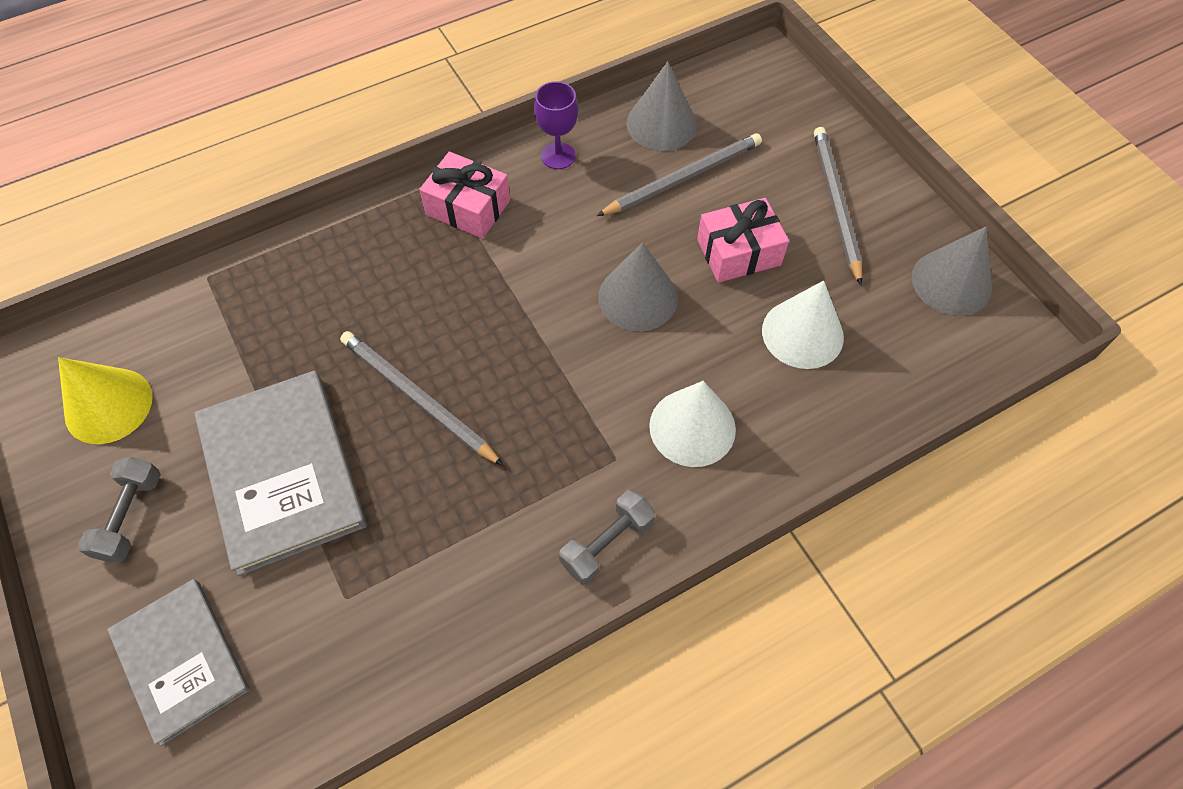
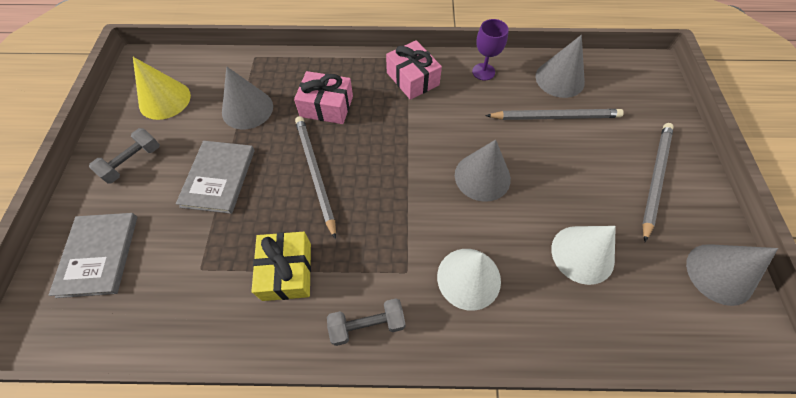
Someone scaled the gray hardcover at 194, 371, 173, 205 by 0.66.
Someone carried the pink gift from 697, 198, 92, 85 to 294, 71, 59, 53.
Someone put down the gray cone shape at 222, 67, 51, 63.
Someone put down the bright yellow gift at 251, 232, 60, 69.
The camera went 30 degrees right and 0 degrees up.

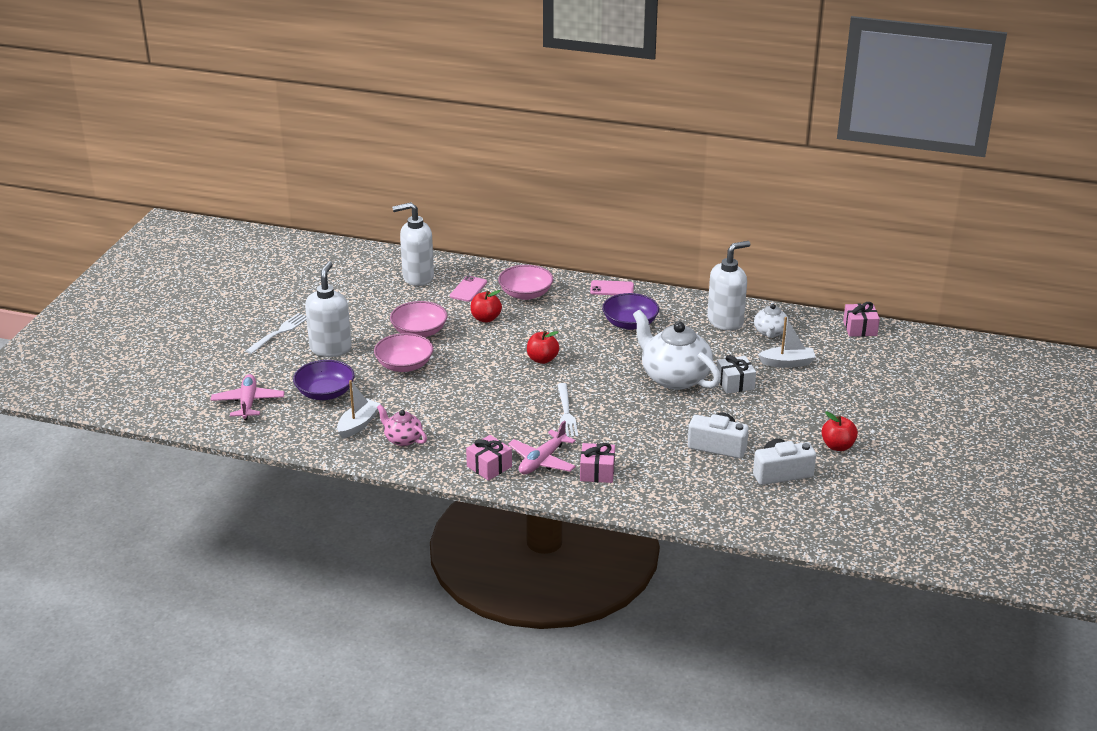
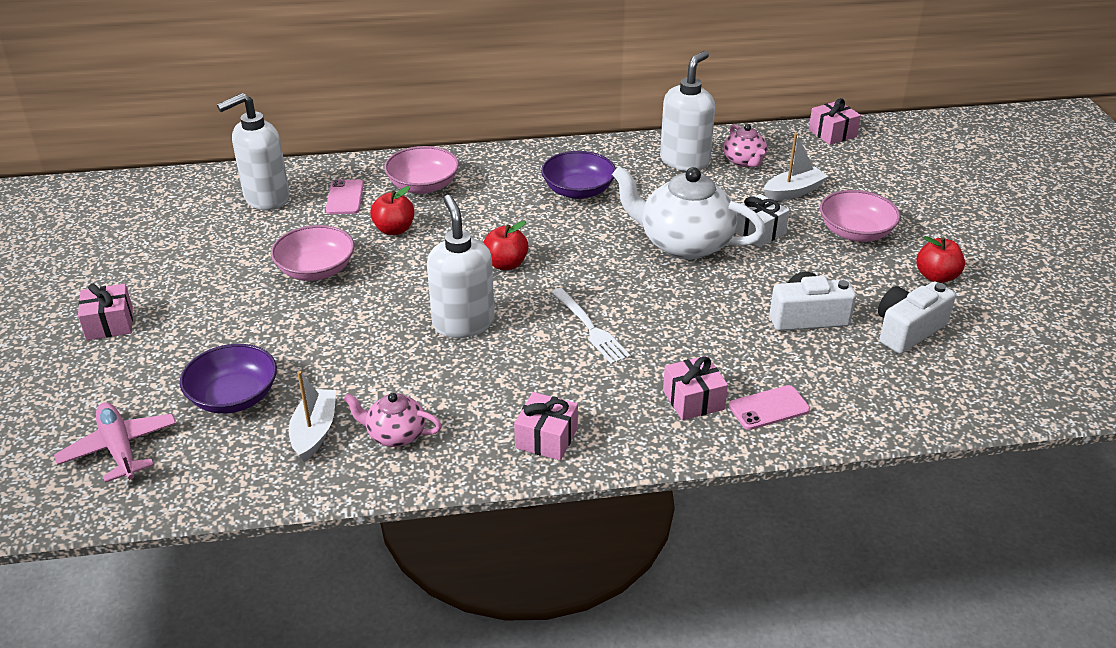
Someone swapped the snow-white fork at 246, 313, 61, 41 for the pink gift at 78, 284, 55, 56.
Someone carried the snow-white soap dispenser from 305, 261, 47, 96 to 427, 195, 68, 143.
Someone carried the pink serving bowl from 374, 333, 59, 39 to 820, 190, 80, 52.
Someone took away the pink plane at 508, 420, 68, 54.
Someone carried the pink smartphone from 590, 280, 44, 15 to 729, 385, 81, 45.
Someone repainted the snow-white teapot at 754, 302, 35, 36, which became the pink teapot at 723, 124, 44, 43.
The camera went 25 degrees left and 5 degrees up.

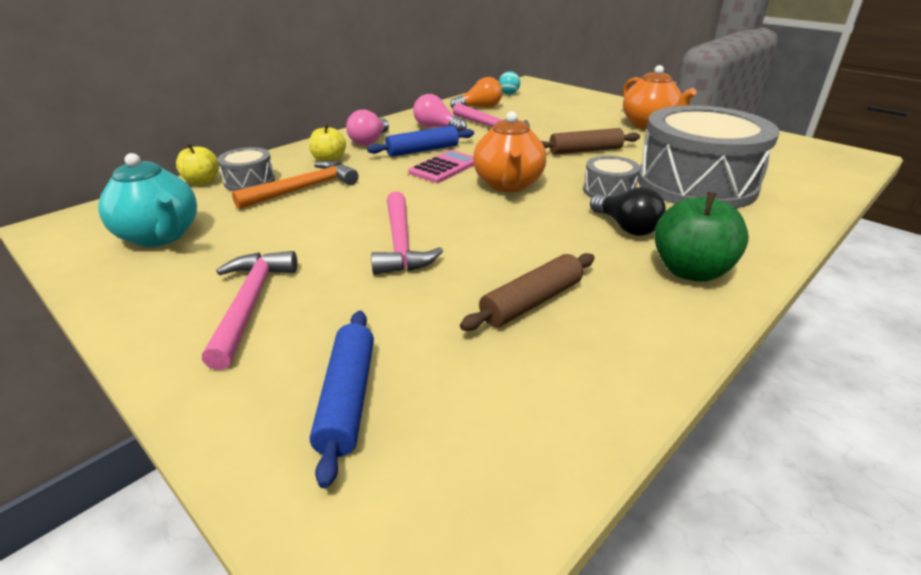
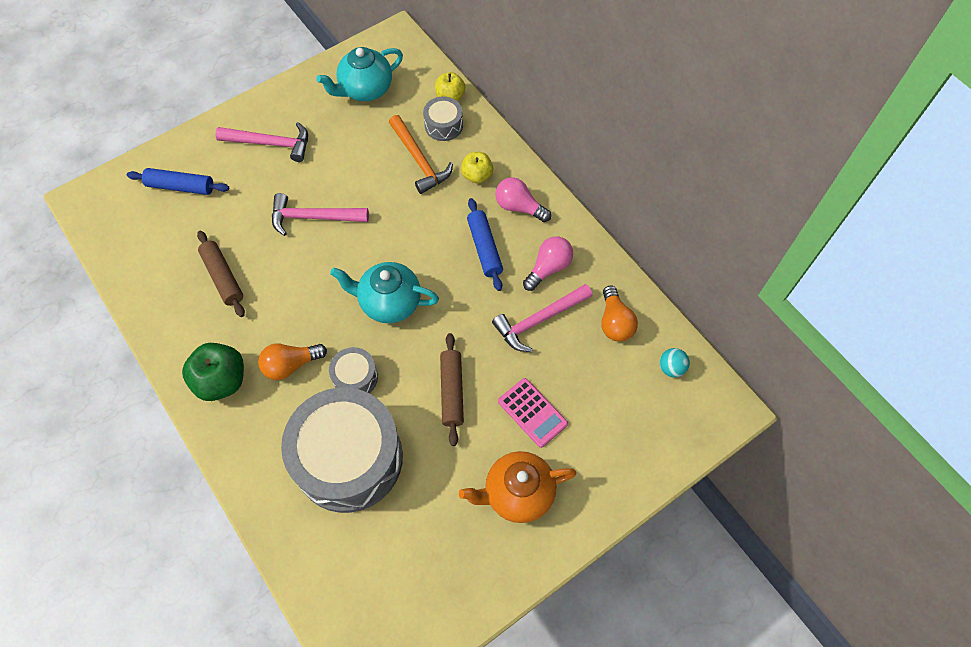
Someone carried the pink calculator from 408, 150, 66, 33 to 498, 378, 70, 70.
Someone repainted the orange-coloured teapot at 473, 111, 73, 81, which became the aqua teapot at 330, 262, 109, 61.
Someone repainted the black light bulb at 590, 187, 76, 49, which became the orange-coloured light bulb at 258, 344, 69, 36.
The camera went 100 degrees right and 30 degrees up.

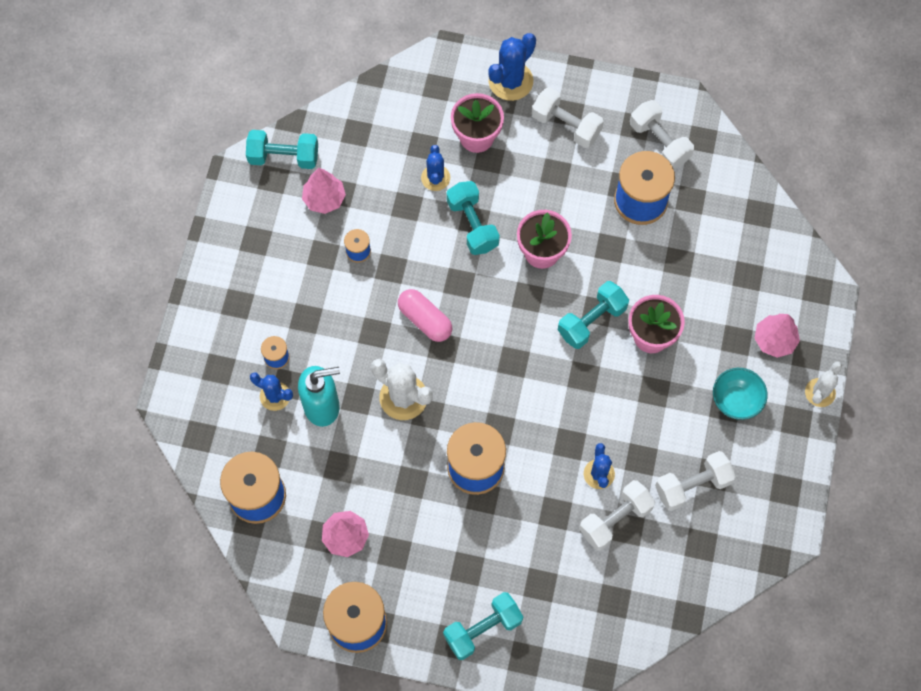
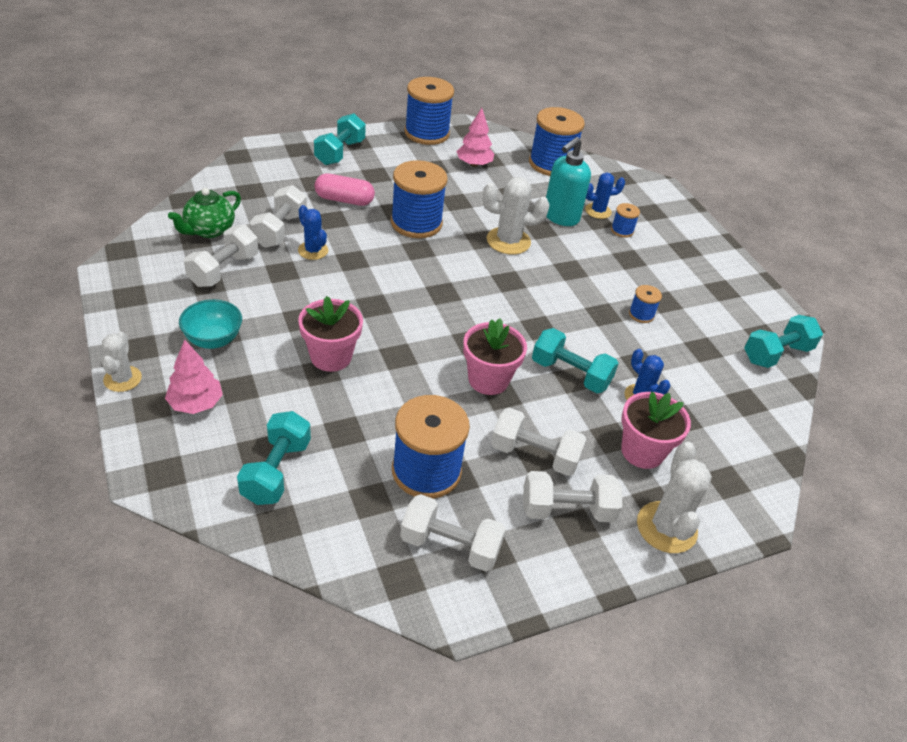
Someone took away the pink fir tree at 302, 168, 44, 46.
Someone carried the pink pill shape from 398, 289, 54, 53 to 315, 173, 60, 33.
Someone repainted the cobalt prickly plant at 488, 33, 48, 68, which became the snow-white prickly plant at 637, 442, 75, 111.
Someone carried the aqua hand weight from 558, 281, 71, 68 to 237, 411, 74, 94.
Someone put down the leaf-green teapot at 168, 188, 73, 50.
Someone put down the snow-white hand weight at 491, 408, 95, 68.
The camera went 140 degrees right and 25 degrees down.

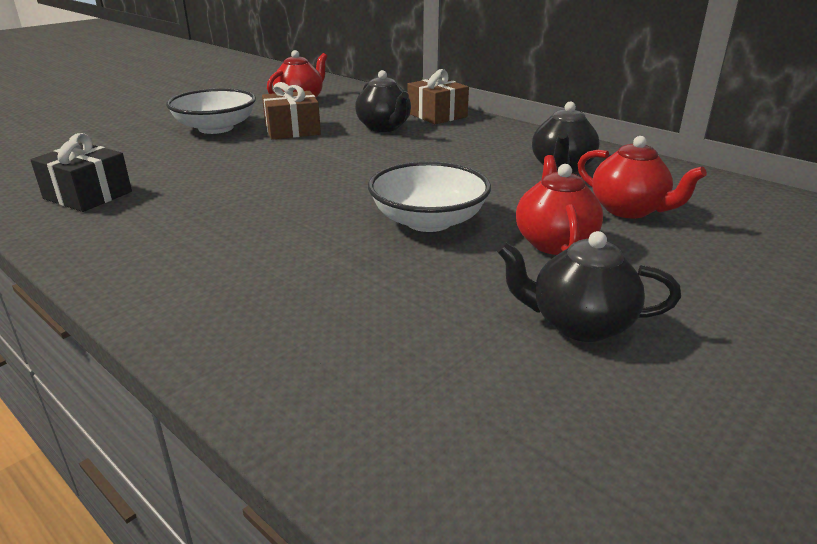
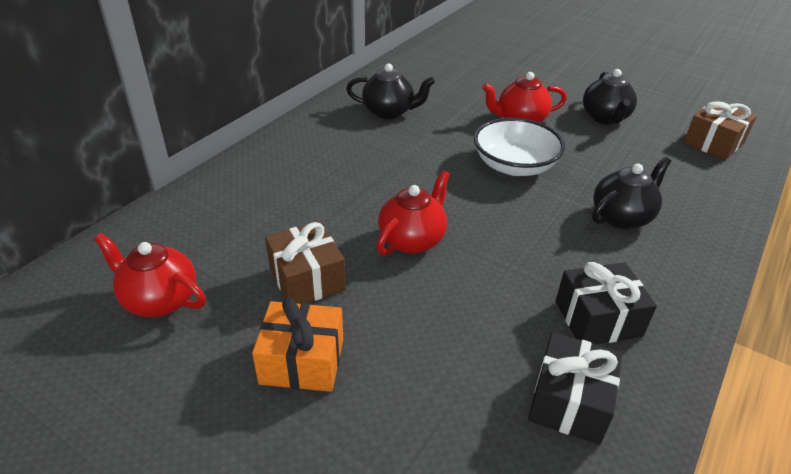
Someone swapped the snow-white serving bowl at 166, 88, 90, 46 for the orange-coloured gift at 252, 298, 91, 94.
Someone carried the black teapot from 355, 70, 56, 62 to 592, 157, 79, 72.
Someone carried the russet gift from 407, 69, 62, 55 to 684, 100, 73, 60.
Someone carried the red teapot from 578, 136, 129, 82 to 377, 170, 73, 85.
Someone put down the black gift at 556, 262, 101, 83.
The camera went 100 degrees left and 10 degrees up.

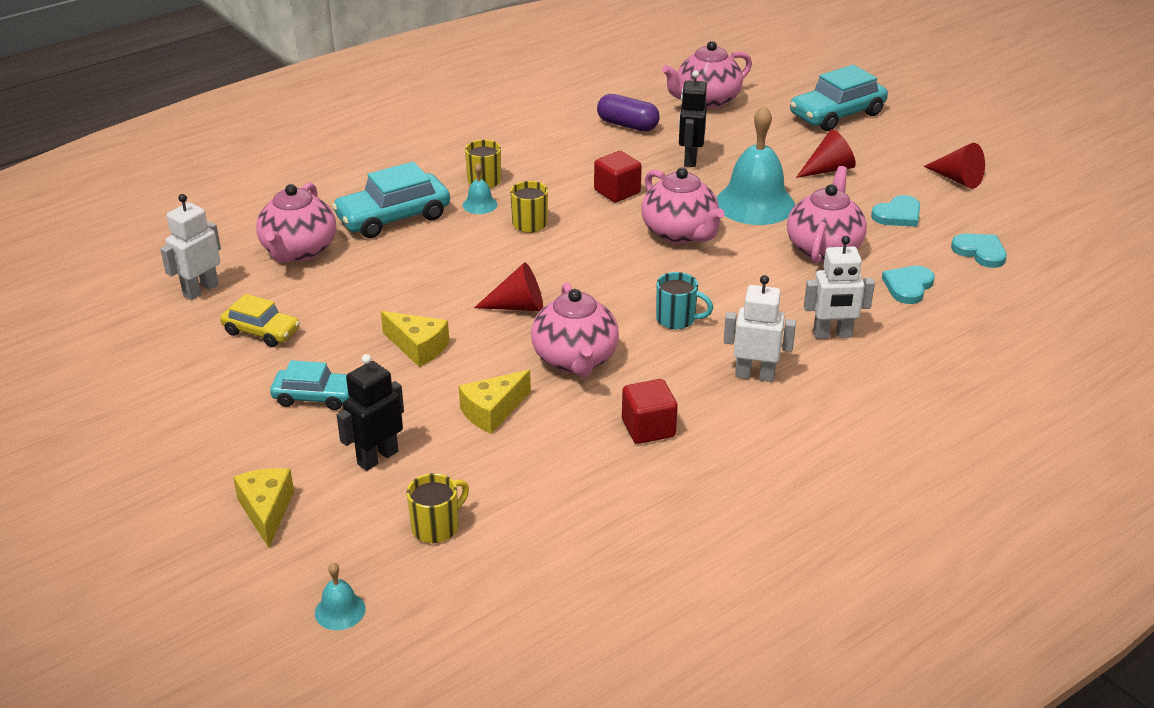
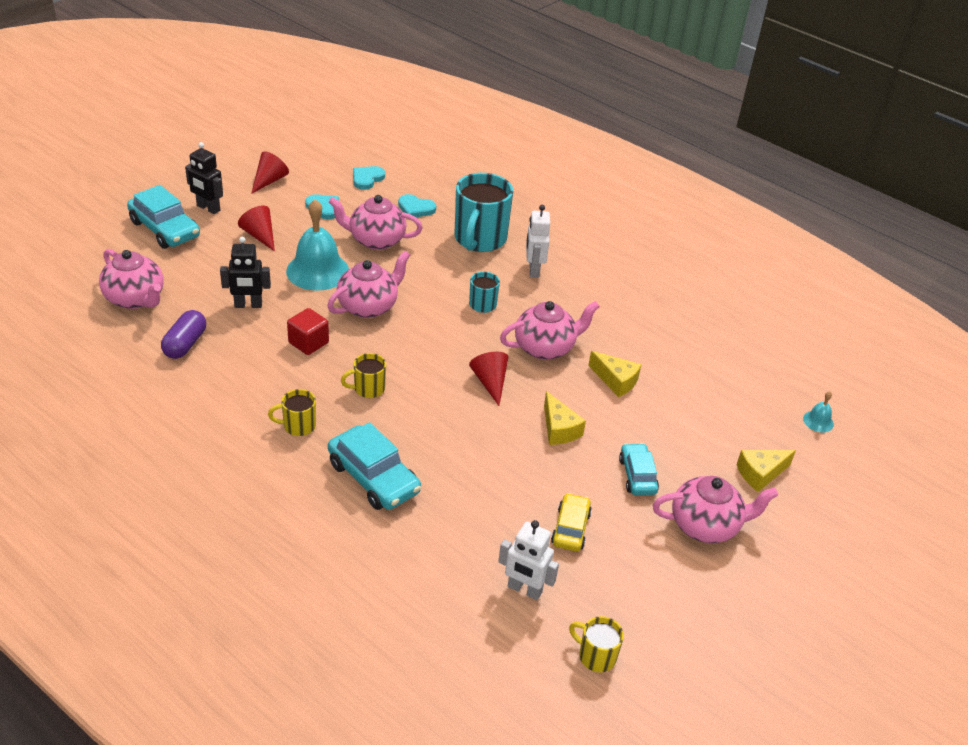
Someone carried the pink teapot from 256, 182, 80, 80 to 653, 476, 125, 67.
Someone carried the black robot figure from 337, 354, 67, 117 to 185, 142, 38, 72.
Someone rotated the bright yellow cheese wedge at 381, 311, 68, 56 by 135 degrees clockwise.
Someone carried the bright yellow coffee mug from 407, 473, 62, 70 to 569, 616, 55, 56.
Someone took away the aqua school bell at 463, 163, 34, 51.
Someone took away the red block at 622, 379, 56, 65.
Someone swapped the snow-white robot figure at 804, 236, 71, 103 for the aqua coffee mug at 455, 173, 58, 79.
The camera went 105 degrees left and 5 degrees up.

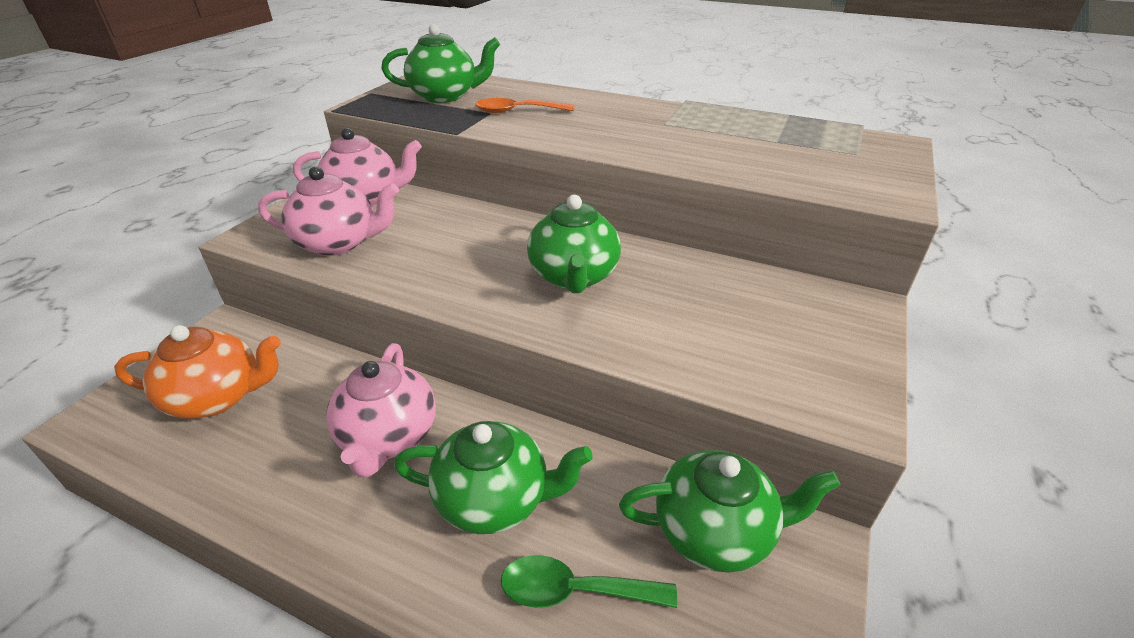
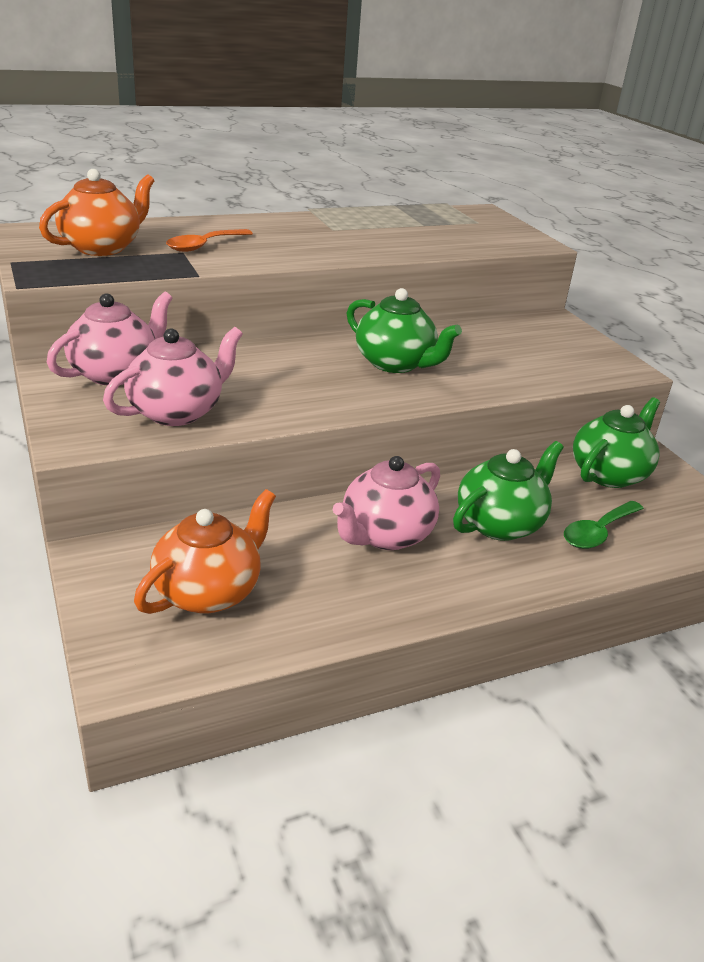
Someone rotated the pink teapot at 326, 343, 110, 135 by 90 degrees clockwise.
Someone repainted the leaf-green teapot at 381, 24, 119, 79, which became the orange-coloured teapot at 39, 169, 115, 87.
The camera went 50 degrees left and 5 degrees down.

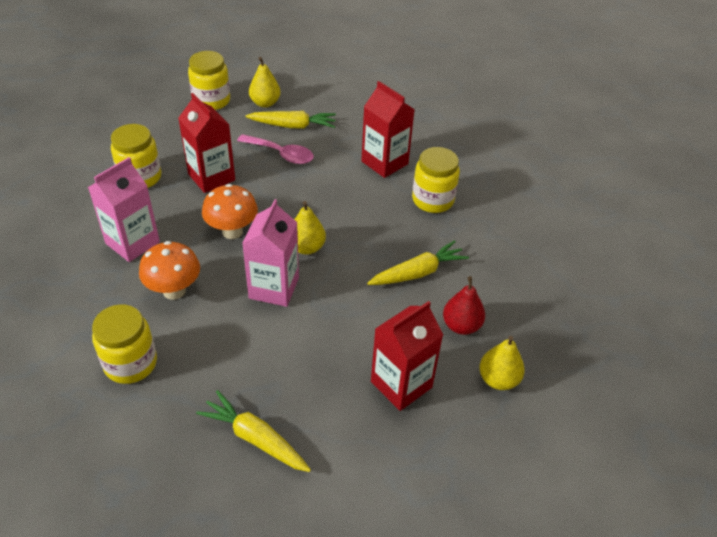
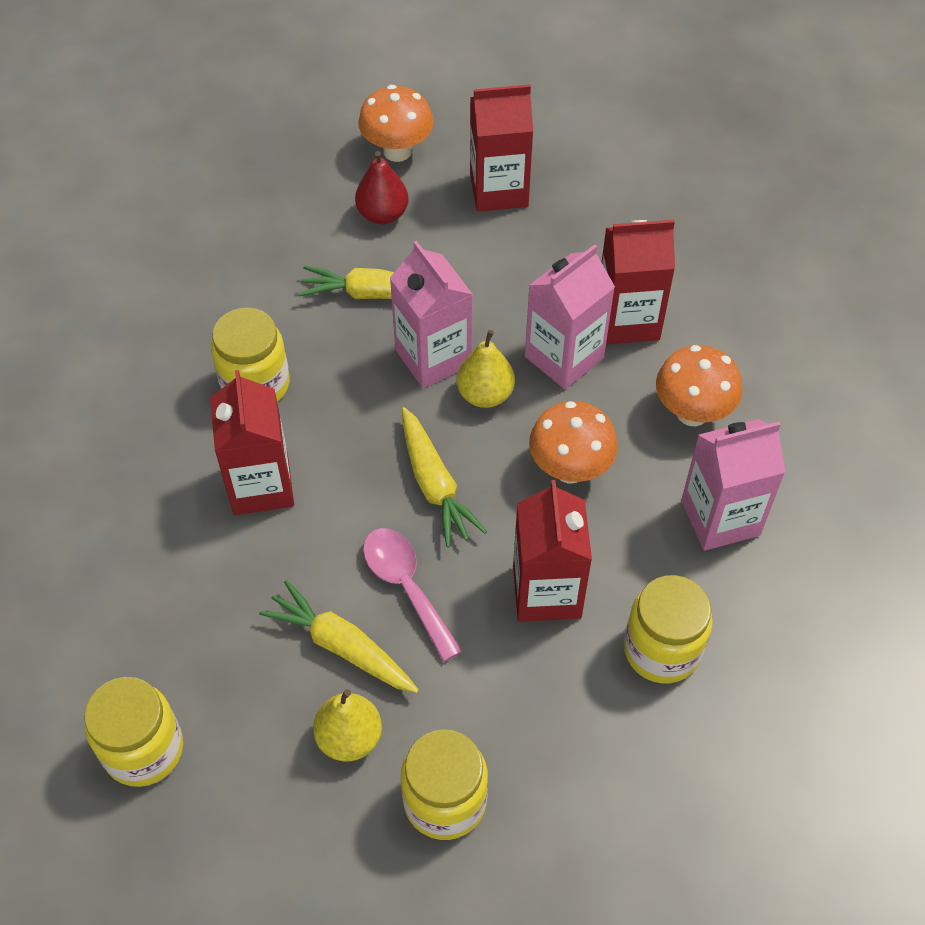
Someone carried the bright yellow jar from 92, 304, 65, 80 to 84, 677, 99, 110.
Someone carried the bright yellow root vegetable from 196, 390, 115, 82 to 402, 407, 85, 141.
Someone swapped the bright yellow toy pear at 479, 336, 46, 54 for the orange-coloured mushroom at 358, 85, 76, 77.
Someone put down the pink carton at 390, 241, 83, 147.
Someone put down the red carton at 602, 220, 73, 124.
The camera went 145 degrees left and 10 degrees up.

